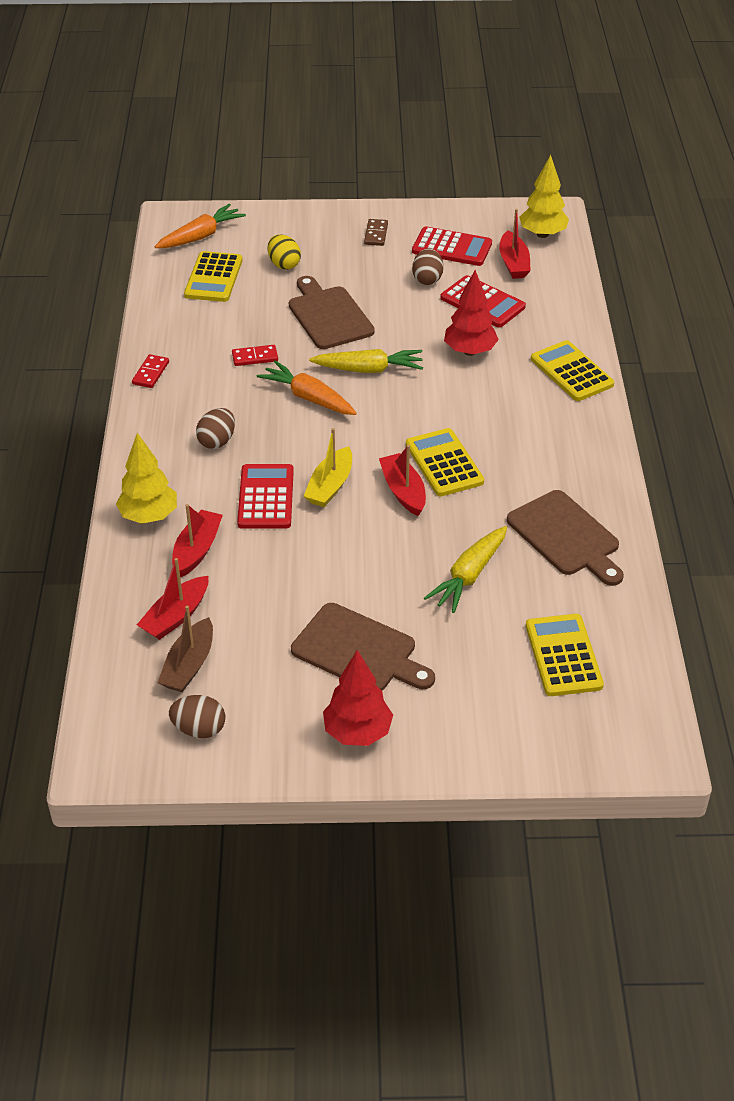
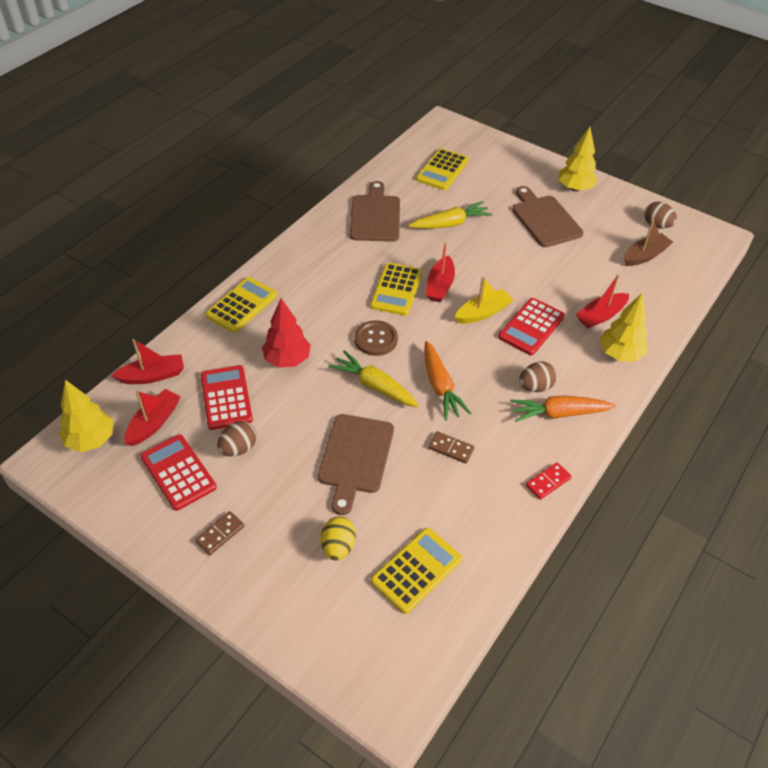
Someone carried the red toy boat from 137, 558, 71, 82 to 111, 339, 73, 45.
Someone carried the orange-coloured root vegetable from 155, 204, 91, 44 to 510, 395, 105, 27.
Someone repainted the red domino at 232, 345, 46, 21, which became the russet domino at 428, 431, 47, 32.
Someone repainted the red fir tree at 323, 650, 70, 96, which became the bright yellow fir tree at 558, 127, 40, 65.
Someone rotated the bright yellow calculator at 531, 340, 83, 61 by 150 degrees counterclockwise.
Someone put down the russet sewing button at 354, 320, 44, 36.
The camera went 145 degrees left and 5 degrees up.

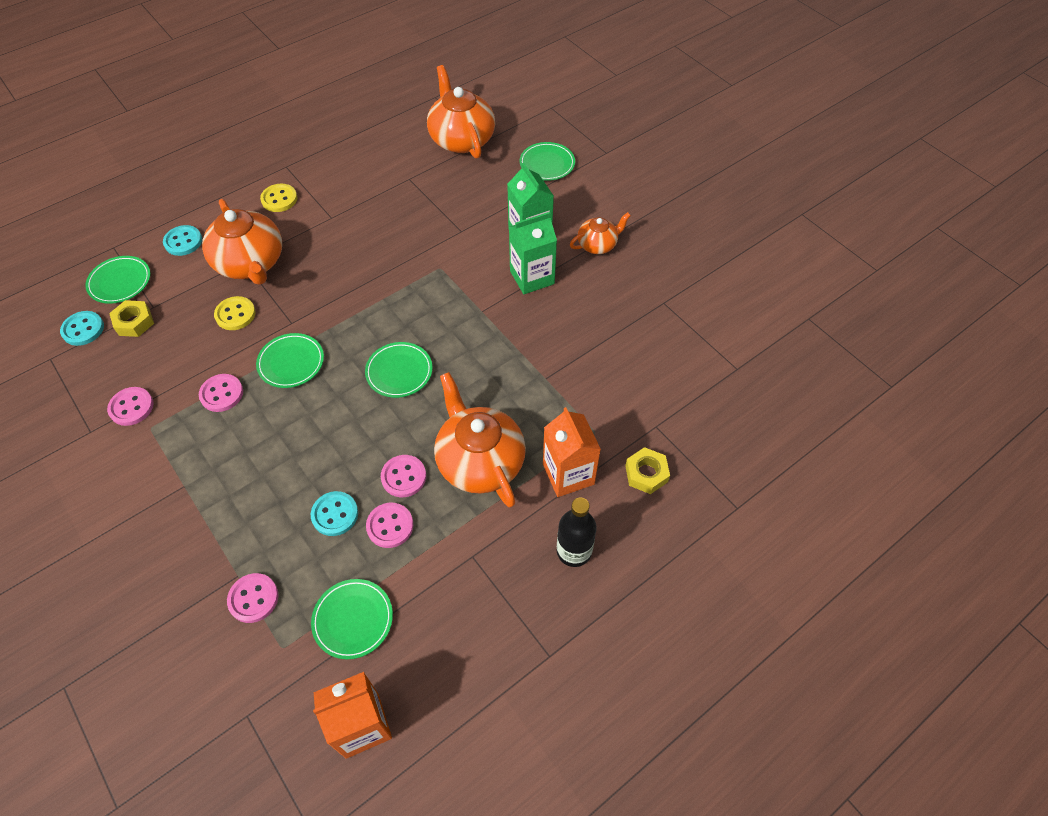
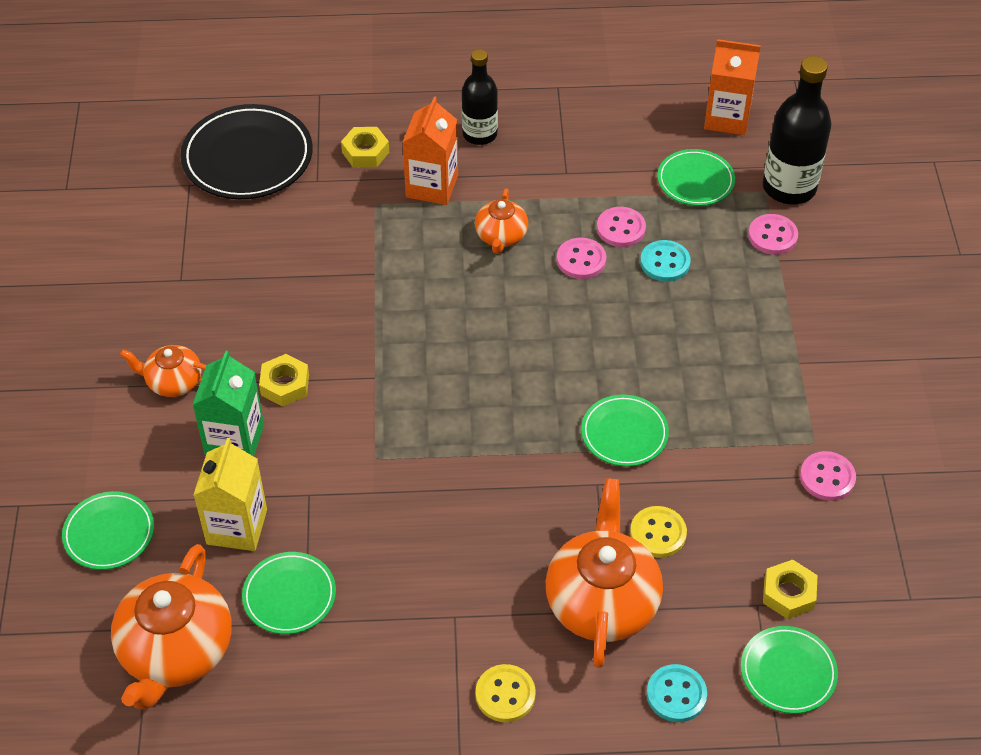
Someone took away the aqua sewing button at 60, 311, 44, 35.
Someone took away the pink sewing button at 199, 374, 44, 38.
Someone carried the leaf-green flat dish from 365, 342, 68, 56 to 242, 552, 94, 82.
Someone scaled the orange-coloured teapot at 434, 372, 92, 136 by 0.54.
Someone swapped the leaf-green carton at 509, 212, 48, 82 for the bright yellow hex nut at 259, 354, 50, 52.
Someone put down the black flat dish at 180, 104, 133, 95.
Someone put down the bright yellow carton at 194, 438, 73, 113.
Someone put down the black flask at 763, 56, 68, 149.
The camera went 145 degrees left and 5 degrees down.

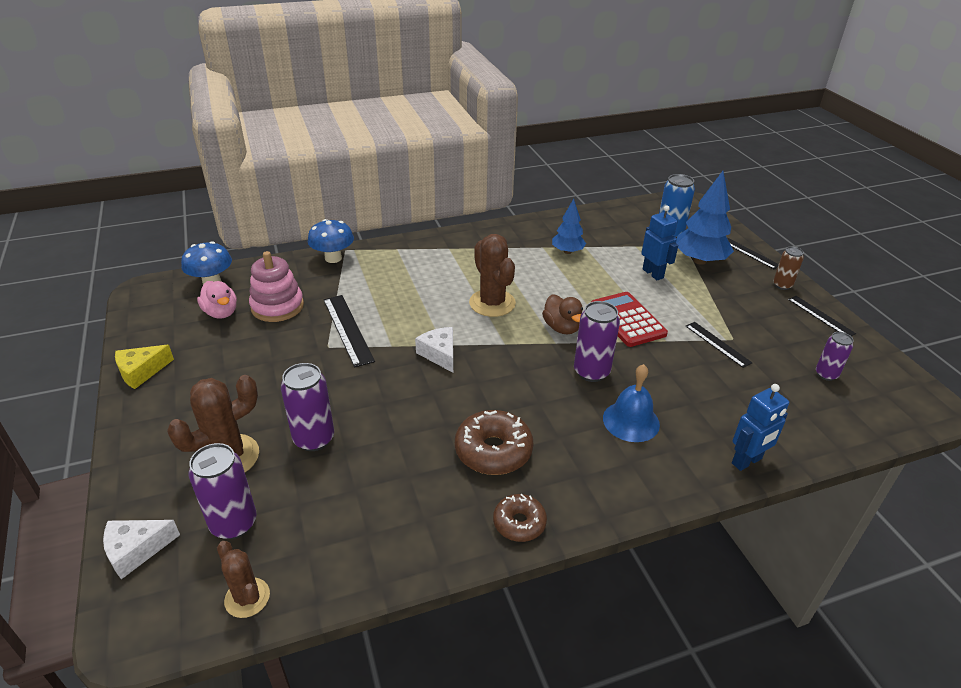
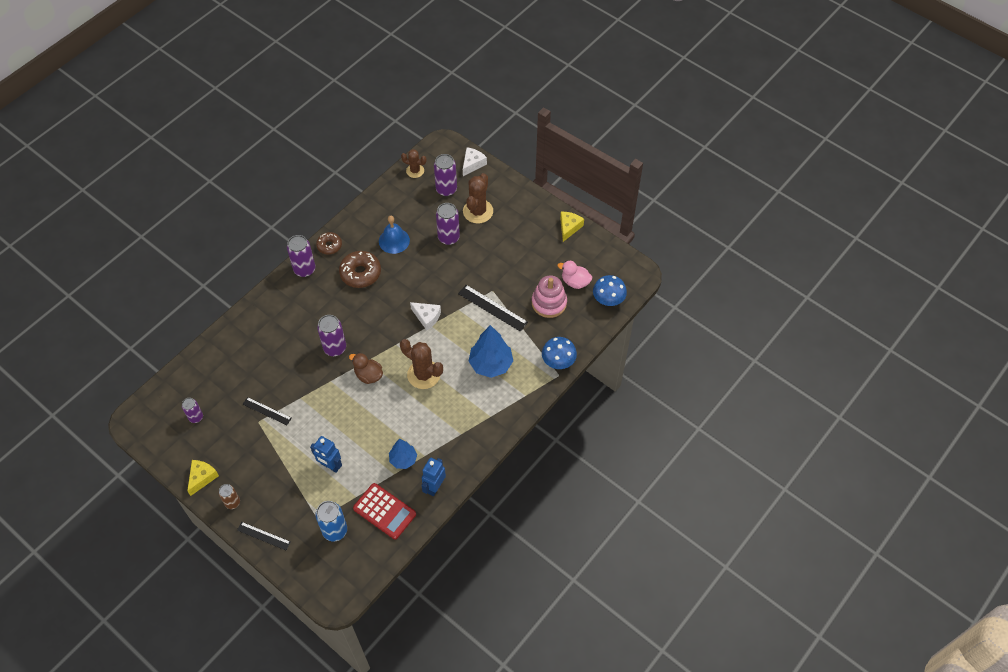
Someone carried the red calculator from 591, 292, 77, 55 to 353, 483, 63, 56.
Someone carried the cobalt school bell from 603, 364, 57, 78 to 379, 216, 31, 38.
Someone carried the cobalt fir tree from 676, 171, 58, 94 to 468, 325, 45, 53.
Someone carried the cobalt robot figure from 732, 384, 57, 87 to 421, 458, 25, 38.
Someone swapped the black straightedge at 788, 296, 68, 40 for the bright yellow cheese wedge at 187, 460, 32, 36.
Someone put down the royal purple can at 287, 235, 28, 42.
The camera went 150 degrees right and 20 degrees up.

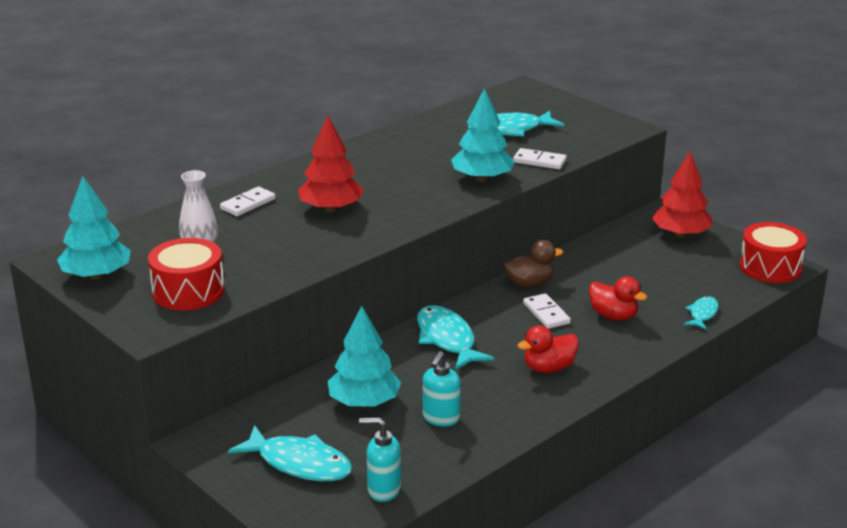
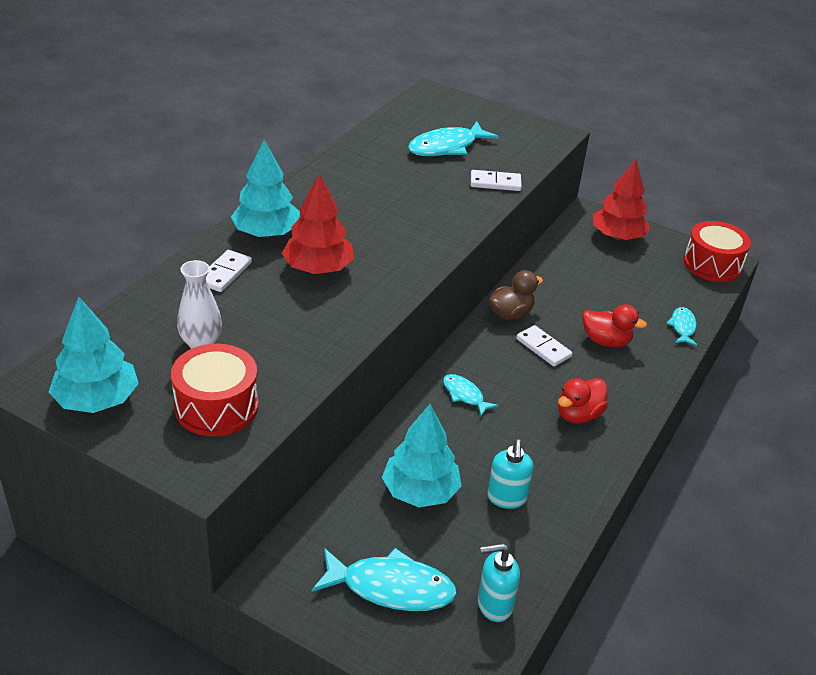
Someone scaled the aqua toy fish at 417, 305, 77, 65 by 0.55.
Someone carried the aqua fir tree from 451, 88, 63, 94 to 231, 140, 69, 98.
The camera went 20 degrees left and 10 degrees up.

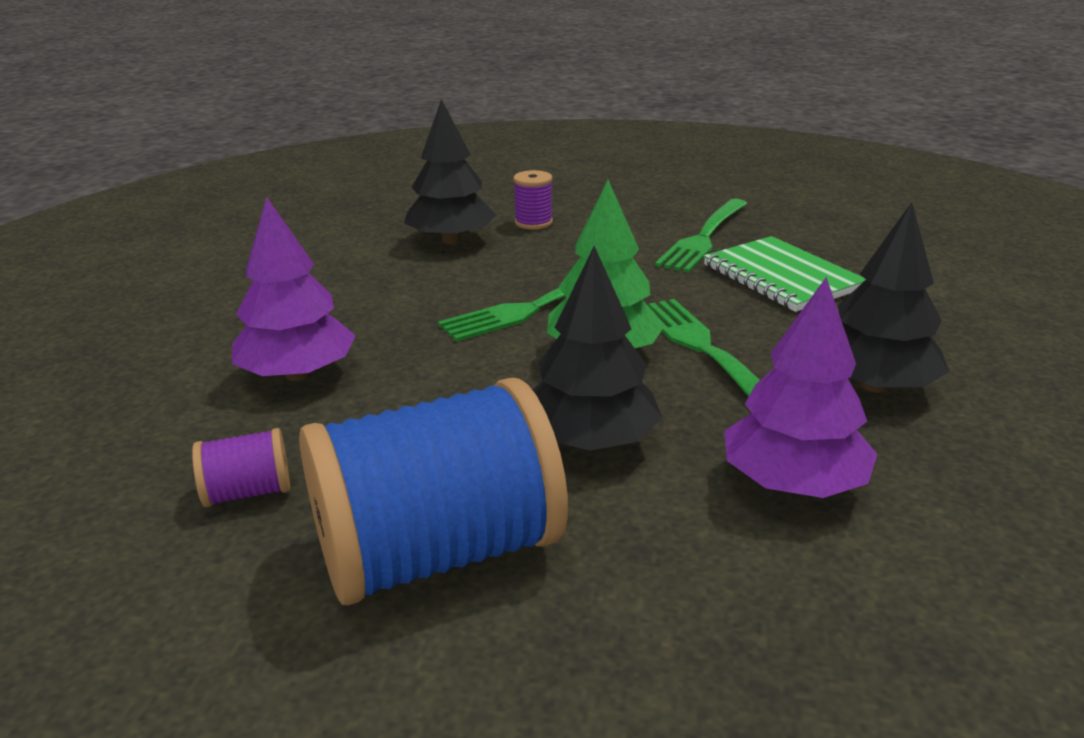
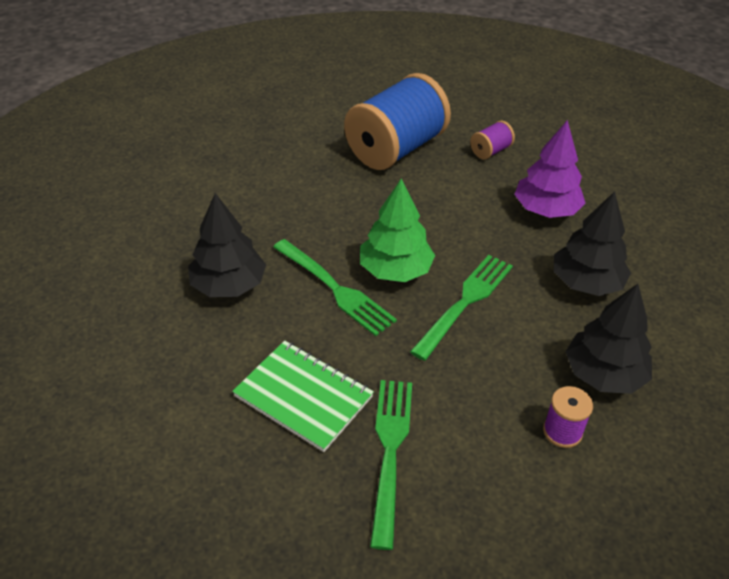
Someone carried the black fir tree from 533, 246, 129, 205 to 554, 191, 77, 105.
Someone took away the royal purple fir tree at 724, 277, 153, 221.
The camera went 155 degrees right and 15 degrees up.

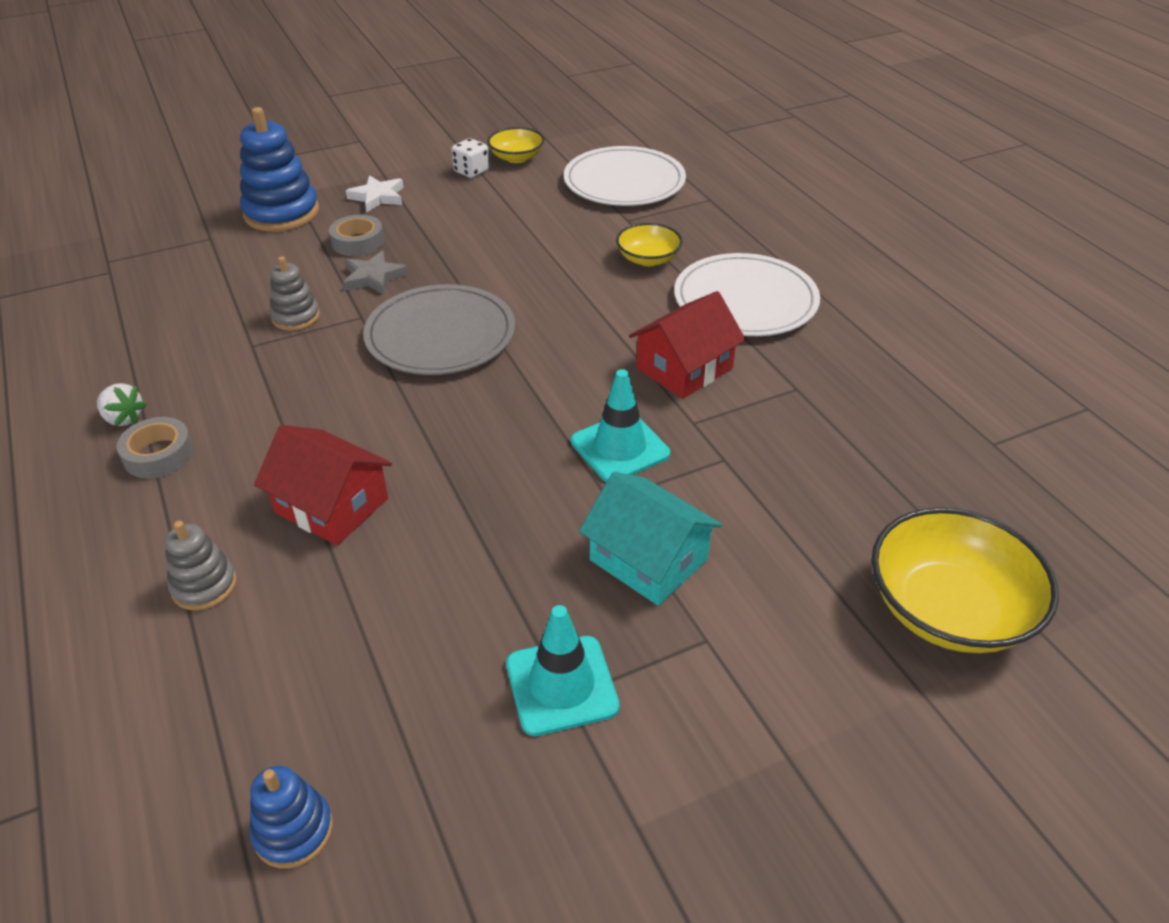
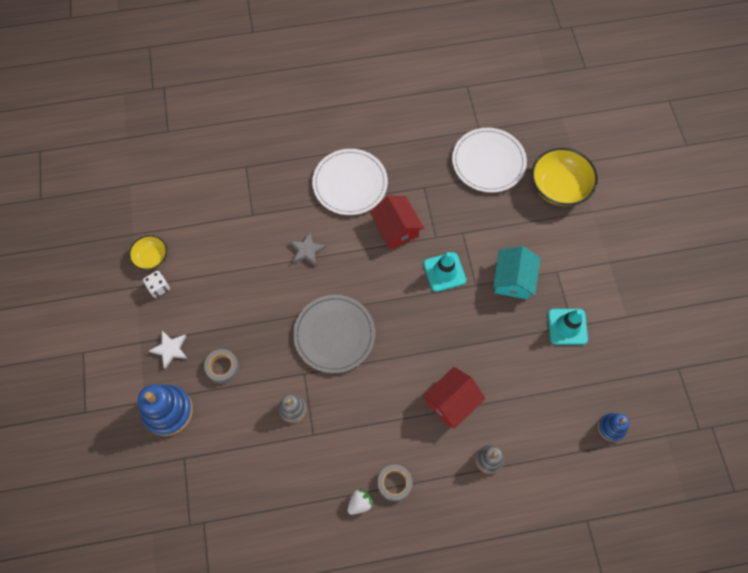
Someone carried the gray star from 343, 251, 65, 44 to 290, 232, 36, 34.
Someone carried the snow-white flat dish from 564, 146, 122, 60 to 452, 128, 75, 65.
Someone rotated the aqua house at 579, 472, 143, 134 by 45 degrees counterclockwise.
Someone took away the bright yellow serving bowl at 616, 223, 67, 43.
The camera went 75 degrees left and 25 degrees up.

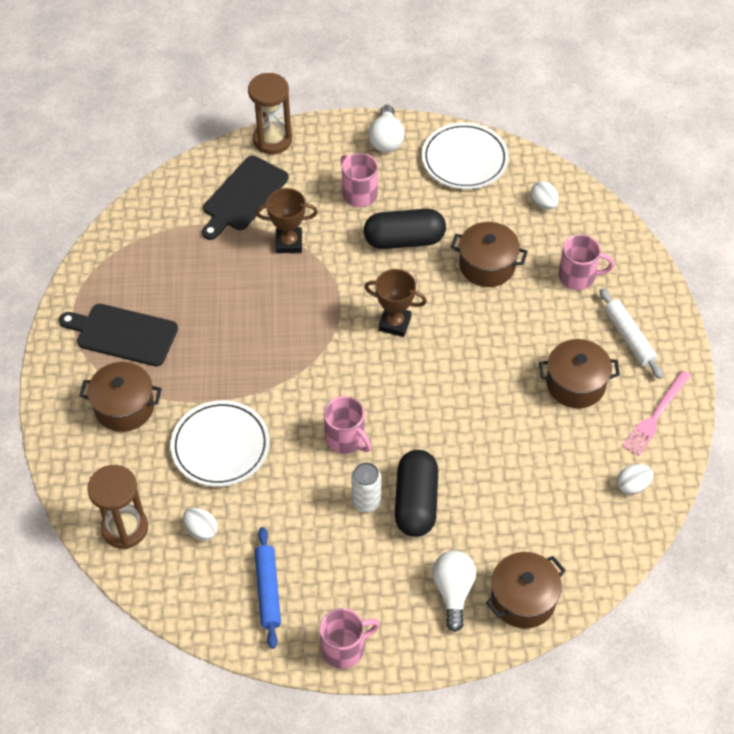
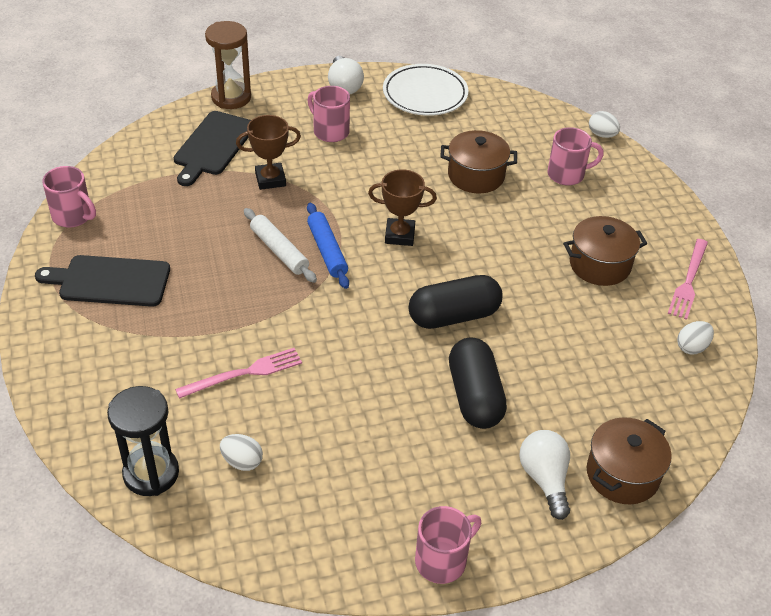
Someone took away the russet pot at 79, 362, 83, 70.
Someone repainted the russet hourglass at 87, 465, 61, 84, which became the black hourglass at 107, 386, 72, 110.
Someone swapped the snow-white flat dish at 170, 400, 100, 87 for the pink fork at 175, 348, 127, 51.
Someone carried the cobalt rolling pin from 255, 527, 26, 122 to 307, 203, 42, 86.
Someone carried the pink coffee mug from 324, 396, 48, 58 to 42, 166, 54, 62.
Someone took away the snow-white can at 351, 462, 30, 50.
Someone carried the black pill shape from 364, 209, 82, 40 to 408, 275, 95, 54.
Someone carried the snow-white egg from 530, 181, 29, 29 to 589, 111, 31, 27.
Someone carried the snow-white rolling pin from 600, 288, 63, 91 to 244, 208, 73, 75.
The camera went 15 degrees left and 10 degrees down.

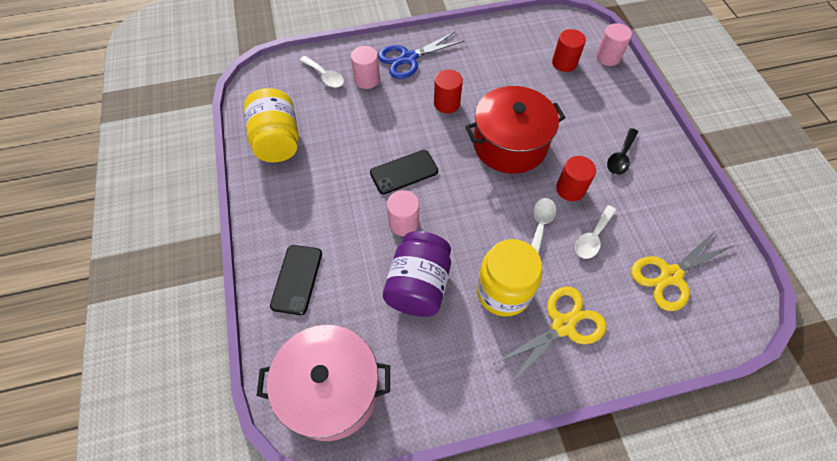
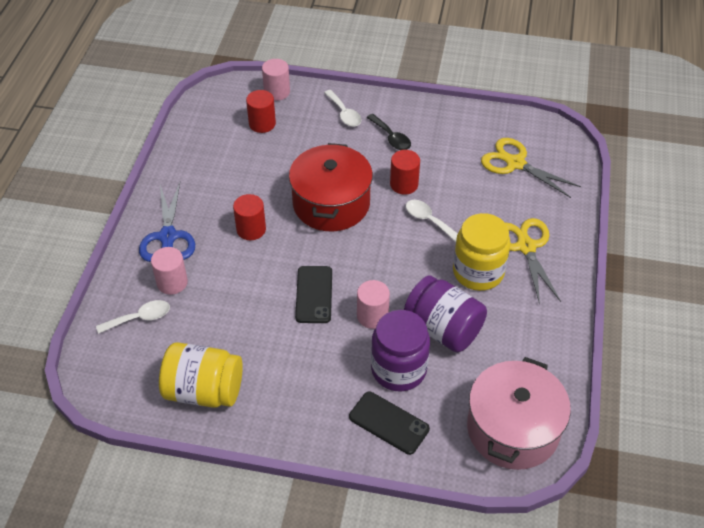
Someone carried the snow-white tablespoon from 575, 205, 42, 54 to 324, 90, 38, 37.
Someone rotated the bright yellow shears at 631, 231, 104, 80 by 135 degrees clockwise.
Someone put down the royal purple jar at 371, 310, 59, 81.
The camera went 65 degrees left and 10 degrees down.

